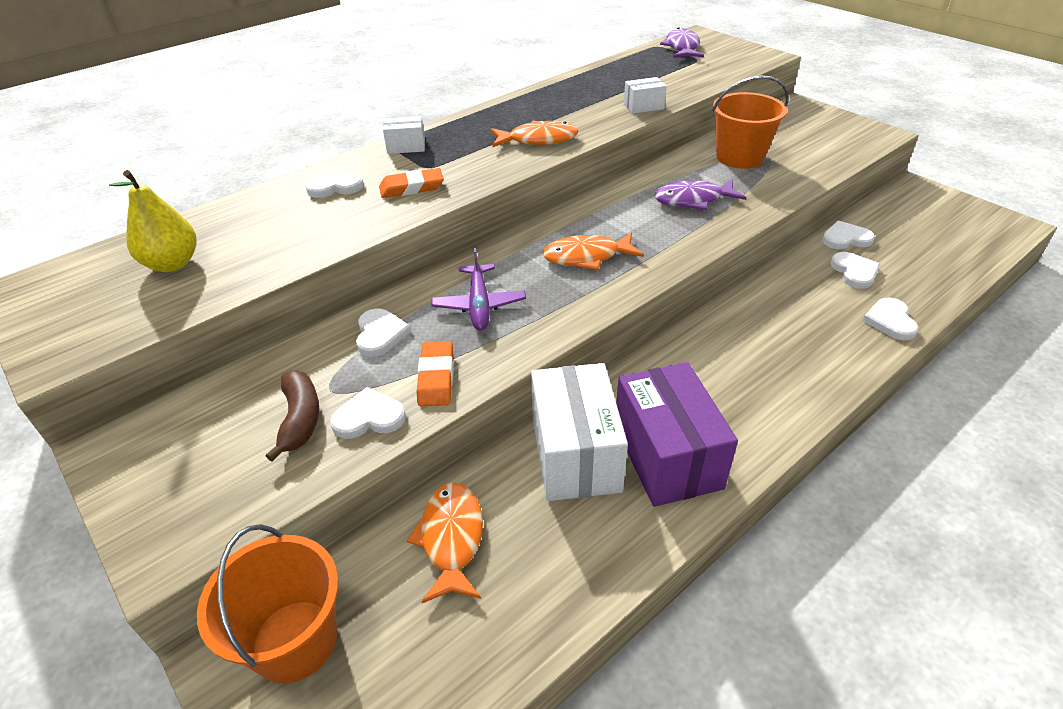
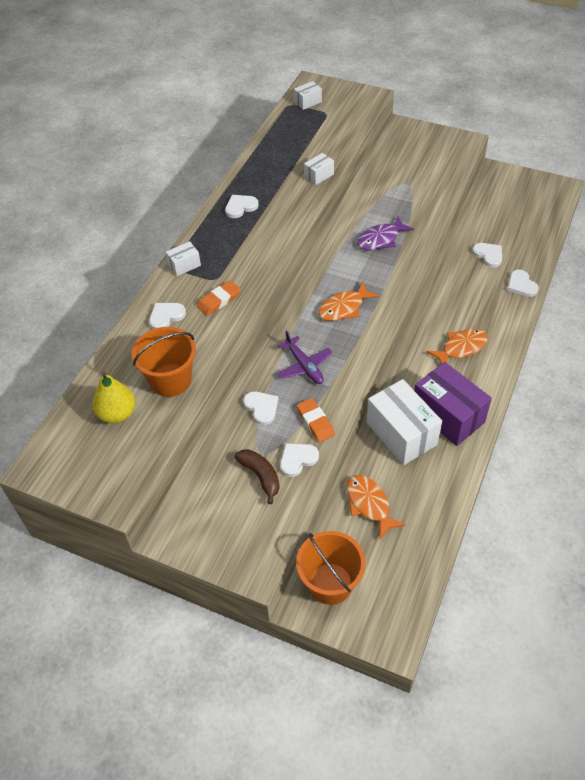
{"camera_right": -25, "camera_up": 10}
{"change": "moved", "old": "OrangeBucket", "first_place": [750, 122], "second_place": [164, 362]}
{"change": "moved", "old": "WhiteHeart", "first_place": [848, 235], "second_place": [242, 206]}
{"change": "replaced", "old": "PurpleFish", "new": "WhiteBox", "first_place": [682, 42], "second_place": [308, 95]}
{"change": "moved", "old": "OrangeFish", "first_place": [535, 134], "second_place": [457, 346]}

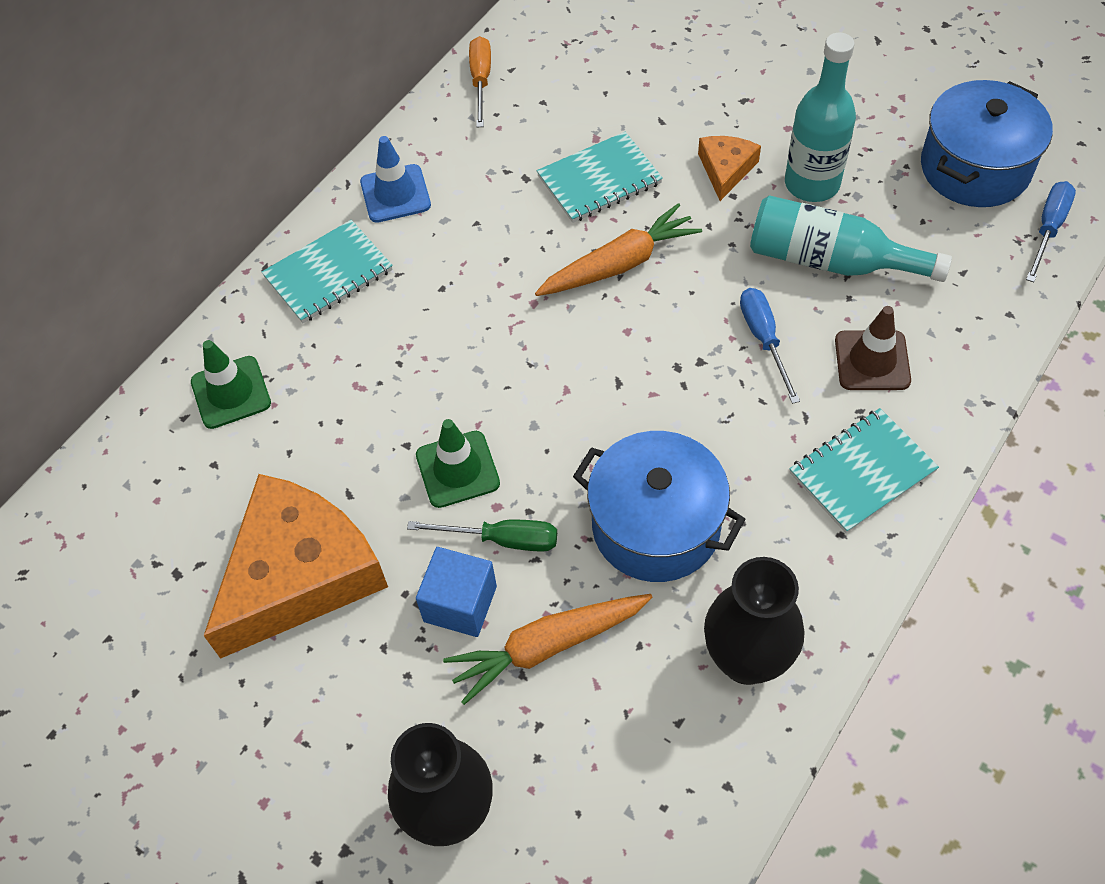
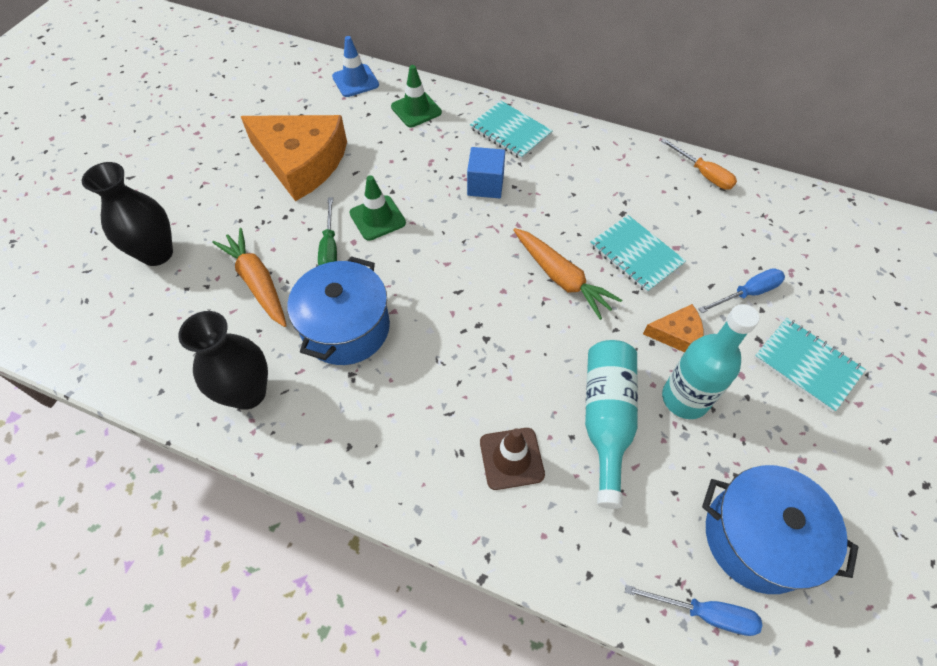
{"camera_right": 75, "camera_up": 0}
{"change": "moved", "old": "BlueTrafficCone", "first_place": [395, 179], "second_place": [355, 66]}
{"change": "moved", "old": "BlueCube", "first_place": [456, 592], "second_place": [486, 172]}
{"change": "turned", "old": "OrangeScrewdriver", "first_place": [480, 81], "second_place": [699, 164], "degrees": 60}
{"change": "moved", "old": "BlueScrewdriver", "first_place": [770, 346], "second_place": [741, 290]}
{"change": "moved", "old": "TurquoiseNotebook", "first_place": [864, 470], "second_place": [810, 365]}

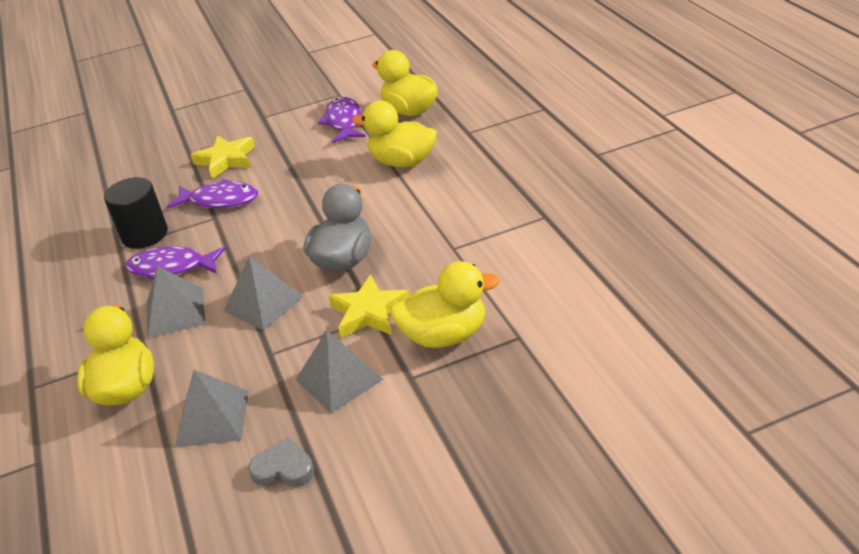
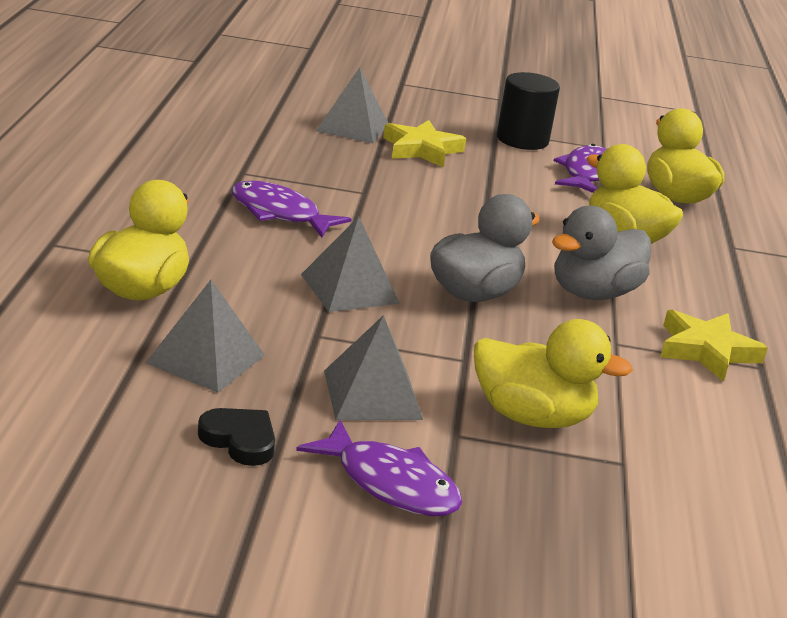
{"camera_right": 20, "camera_up": -10}
{"change": "recoloured", "old": "GreyHeart", "new": "BlackHeart", "first_place": [281, 462], "second_place": [236, 437]}
{"change": "moved", "old": "PurpleFish", "first_place": [212, 194], "second_place": [379, 468]}
{"change": "moved", "old": "GreyPyramid", "first_place": [176, 302], "second_place": [352, 105]}
{"change": "moved", "old": "BlackCylinder", "first_place": [136, 213], "second_place": [528, 111]}
{"change": "added", "new": "GreyDuck", "second_place": [601, 253]}
{"change": "moved", "old": "YellowStar", "first_place": [369, 306], "second_place": [714, 346]}

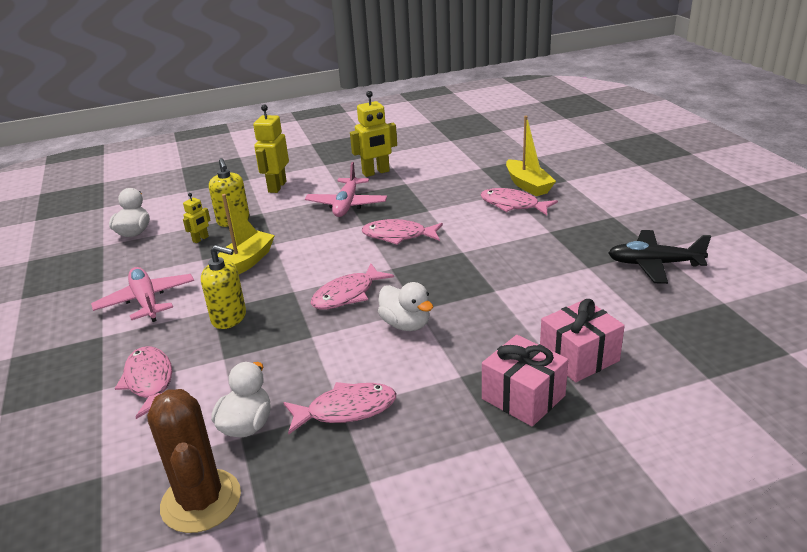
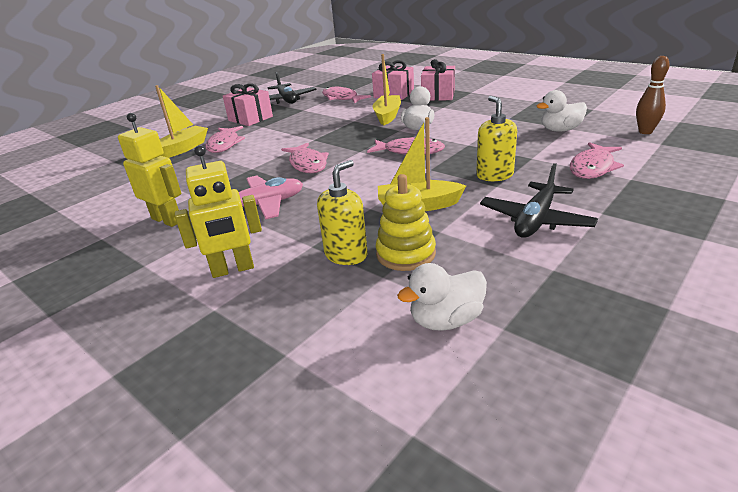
{"camera_right": -120, "camera_up": 0}
{"change": "added", "new": "PinkGift", "second_place": [248, 104]}
{"change": "moved", "old": "PinkFish", "first_place": [339, 408], "second_place": [346, 95]}
{"change": "added", "new": "YellowBoat", "second_place": [386, 89]}
{"change": "replaced", "old": "YellowRobot", "new": "YellowStackingToy", "first_place": [197, 218], "second_place": [405, 222]}
{"change": "recoloured", "old": "PinkPlane", "new": "BlackPlane", "first_place": [142, 294], "second_place": [539, 200]}
{"change": "added", "new": "BrownBowlingPin", "second_place": [653, 95]}
{"change": "removed", "old": "BrownCactus", "first_place": [194, 461]}

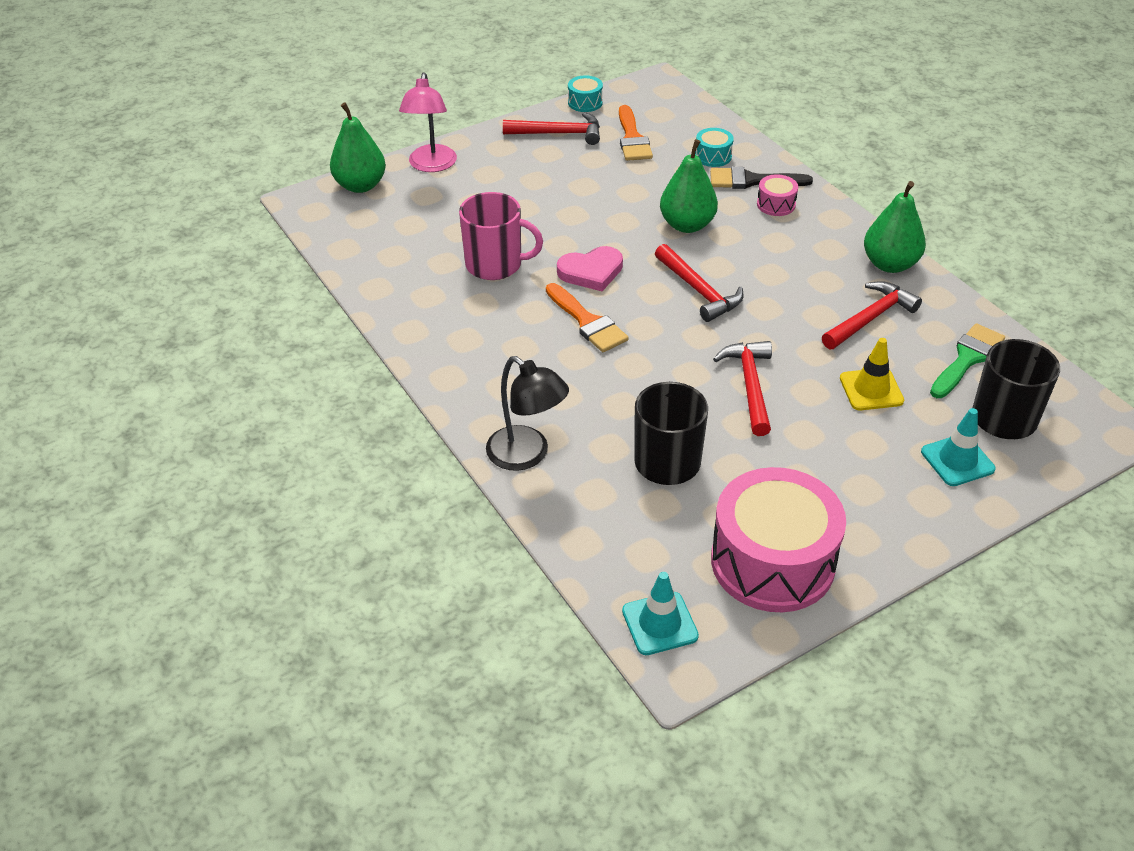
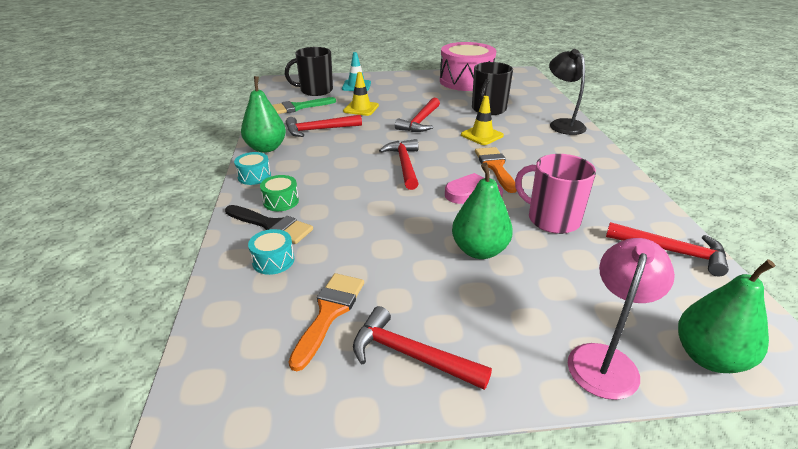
{"camera_right": -155, "camera_up": -10}
{"change": "moved", "old": "TurquoiseDrum", "first_place": [585, 93], "second_place": [252, 168]}
{"change": "recoloured", "old": "PinkDrum", "new": "GreenDrum", "first_place": [777, 195], "second_place": [279, 193]}
{"change": "moved", "old": "GreenPear", "first_place": [689, 186], "second_place": [482, 211]}
{"change": "added", "new": "YellowTrafficCone", "second_place": [482, 120]}
{"change": "added", "new": "RedHammer", "second_place": [667, 249]}
{"change": "removed", "old": "TurquoiseTrafficCone", "first_place": [660, 613]}

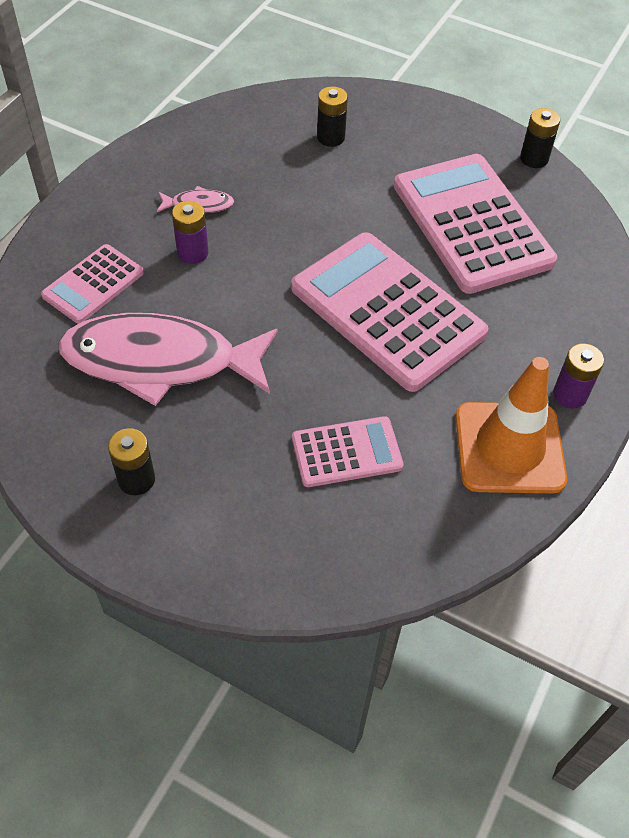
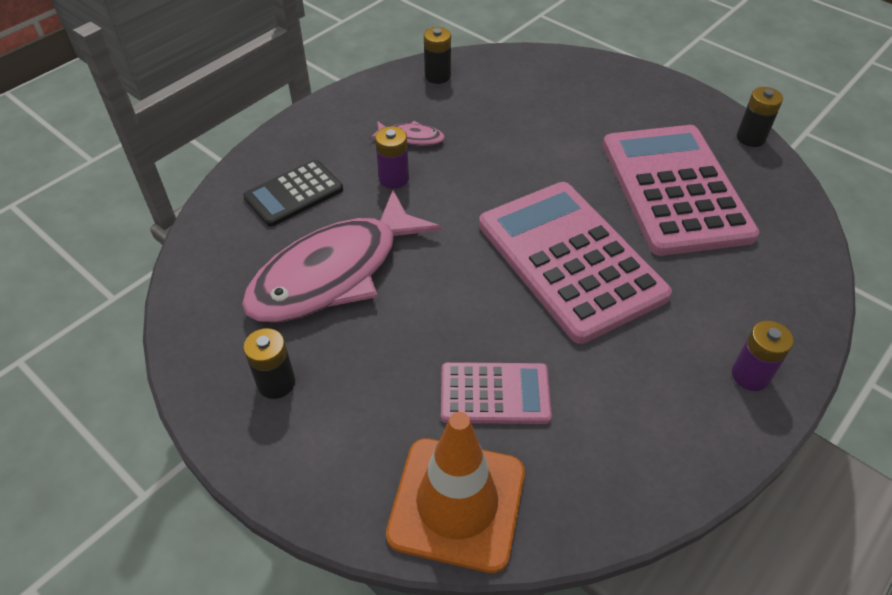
{"camera_right": 15, "camera_up": -5}
{"change": "turned", "old": "PinkFish", "first_place": [168, 359], "second_place": [342, 256], "degrees": -60}
{"change": "recoloured", "old": "PinkCalculator", "new": "BlackCalculator", "first_place": [92, 284], "second_place": [293, 193]}
{"change": "moved", "old": "OrangeTrafficCone", "first_place": [511, 425], "second_place": [455, 492]}
{"change": "moved", "old": "BlackBattery", "first_place": [332, 117], "second_place": [437, 55]}

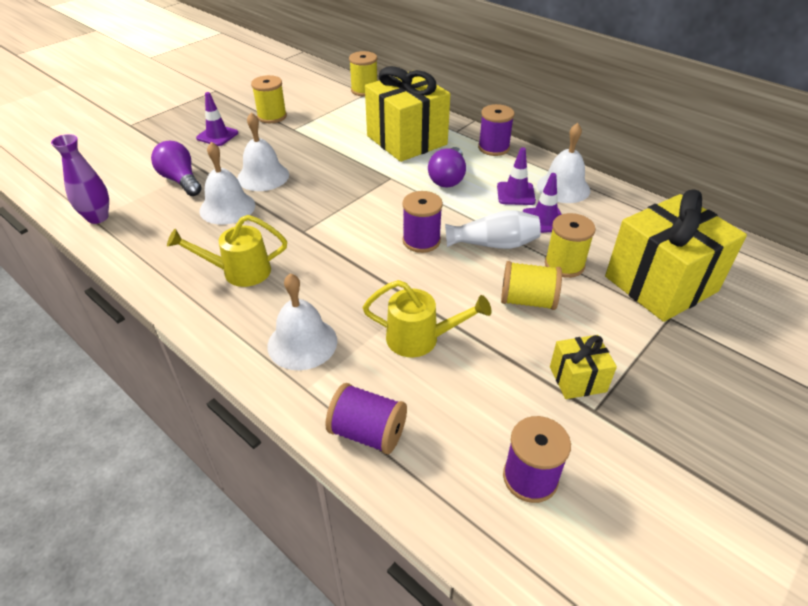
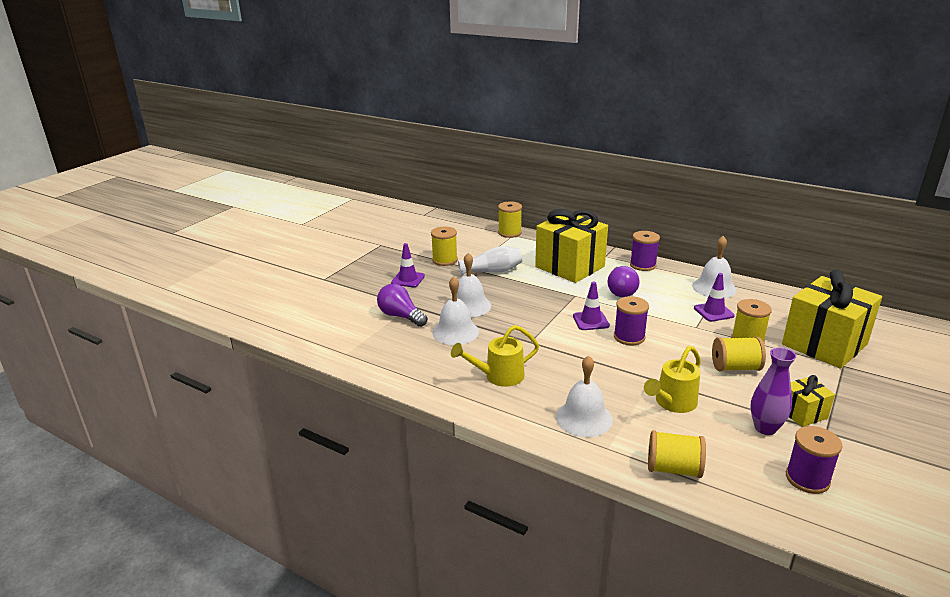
{"camera_right": -10, "camera_up": -15}
{"change": "moved", "old": "WhiteVase", "first_place": [493, 229], "second_place": [490, 261]}
{"change": "moved", "old": "PurpleTrafficCone", "first_place": [516, 176], "second_place": [591, 305]}
{"change": "turned", "old": "YellowWateringCan", "first_place": [426, 318], "second_place": [672, 379], "degrees": 135}
{"change": "recoloured", "old": "PurpleSpool", "new": "YellowSpool", "first_place": [366, 418], "second_place": [677, 454]}
{"change": "moved", "old": "PurpleVase", "first_place": [80, 179], "second_place": [773, 391]}

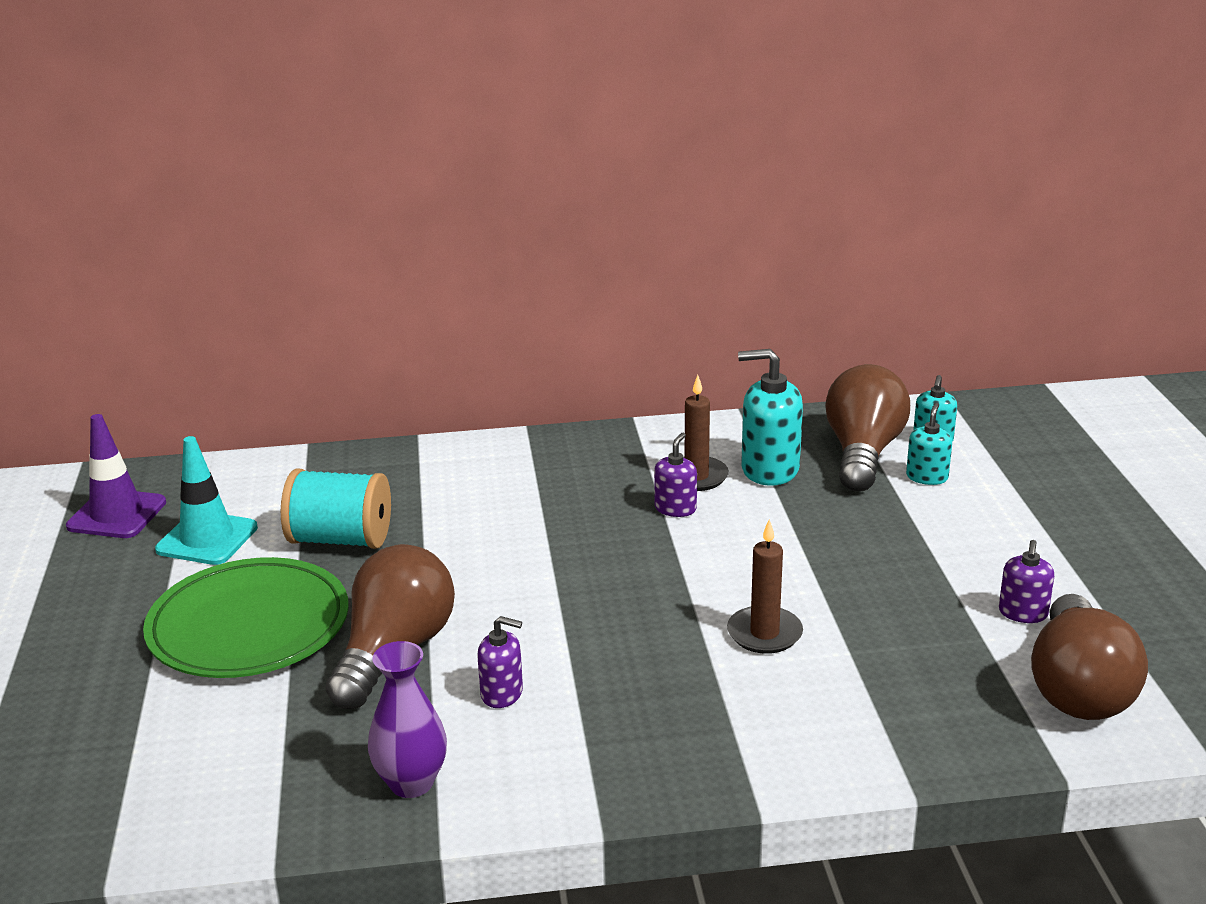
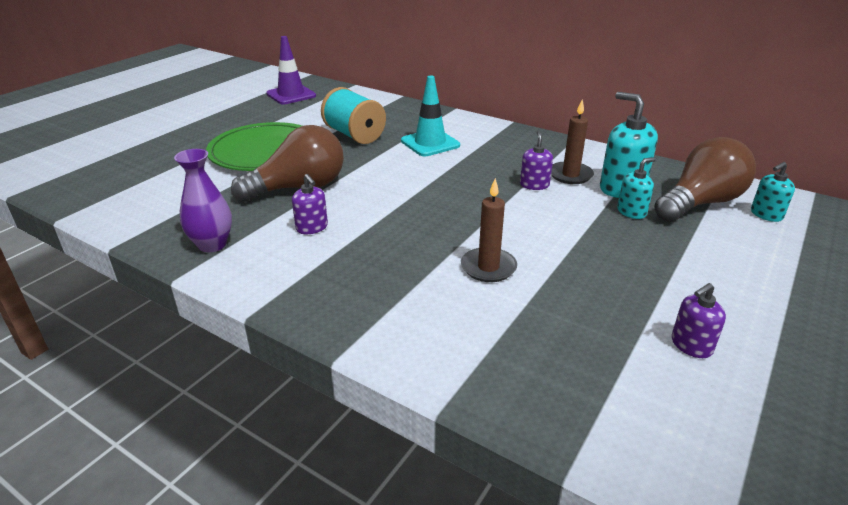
{"camera_right": 40, "camera_up": 5}
{"change": "moved", "old": "TurquoiseTrafficCone", "first_place": [206, 500], "second_place": [430, 116]}
{"change": "turned", "old": "PurpleSoapDispenser", "first_place": [675, 475], "second_place": [536, 160], "degrees": -60}
{"change": "moved", "old": "TurquoiseSoapDispenser", "first_place": [929, 444], "second_place": [636, 188]}
{"change": "removed", "old": "BrownLightBulb", "first_place": [1089, 657]}

